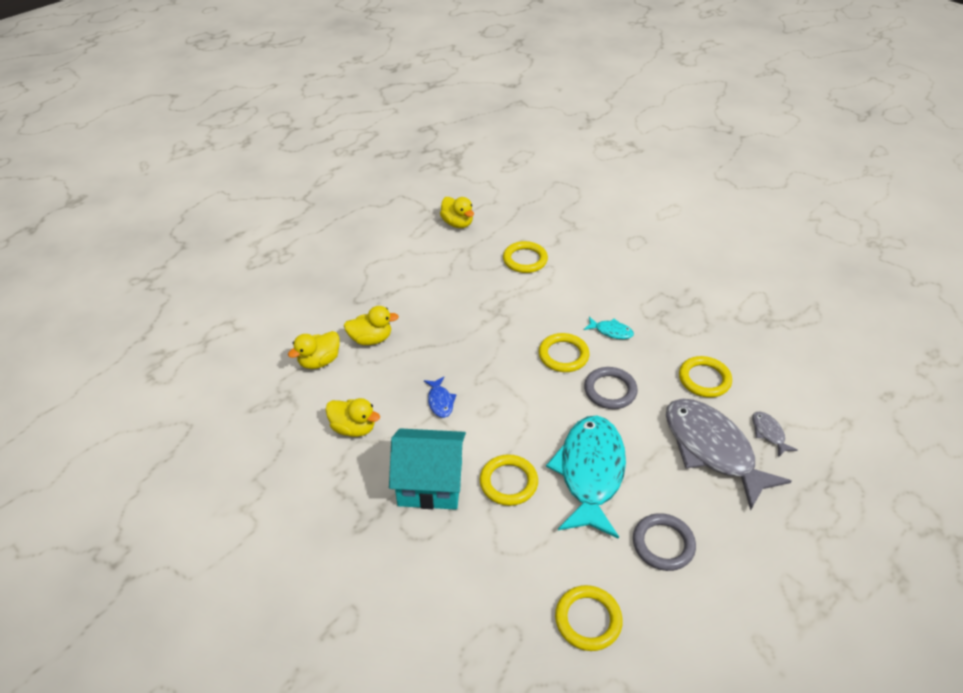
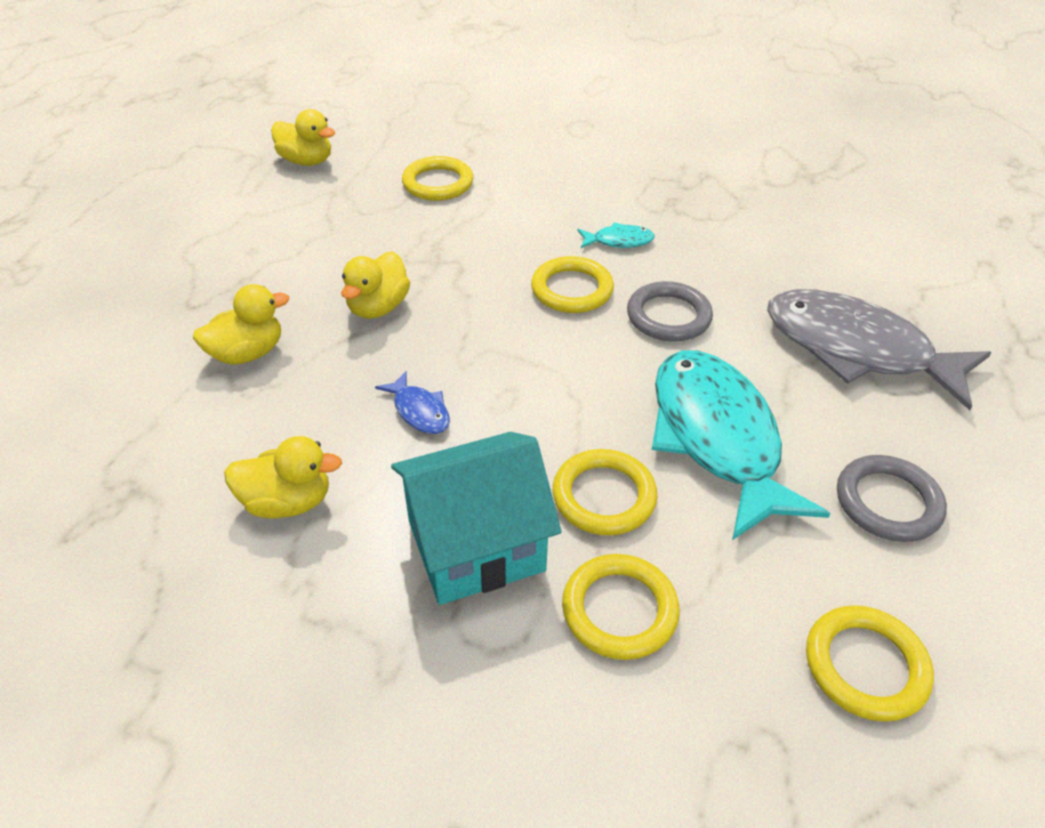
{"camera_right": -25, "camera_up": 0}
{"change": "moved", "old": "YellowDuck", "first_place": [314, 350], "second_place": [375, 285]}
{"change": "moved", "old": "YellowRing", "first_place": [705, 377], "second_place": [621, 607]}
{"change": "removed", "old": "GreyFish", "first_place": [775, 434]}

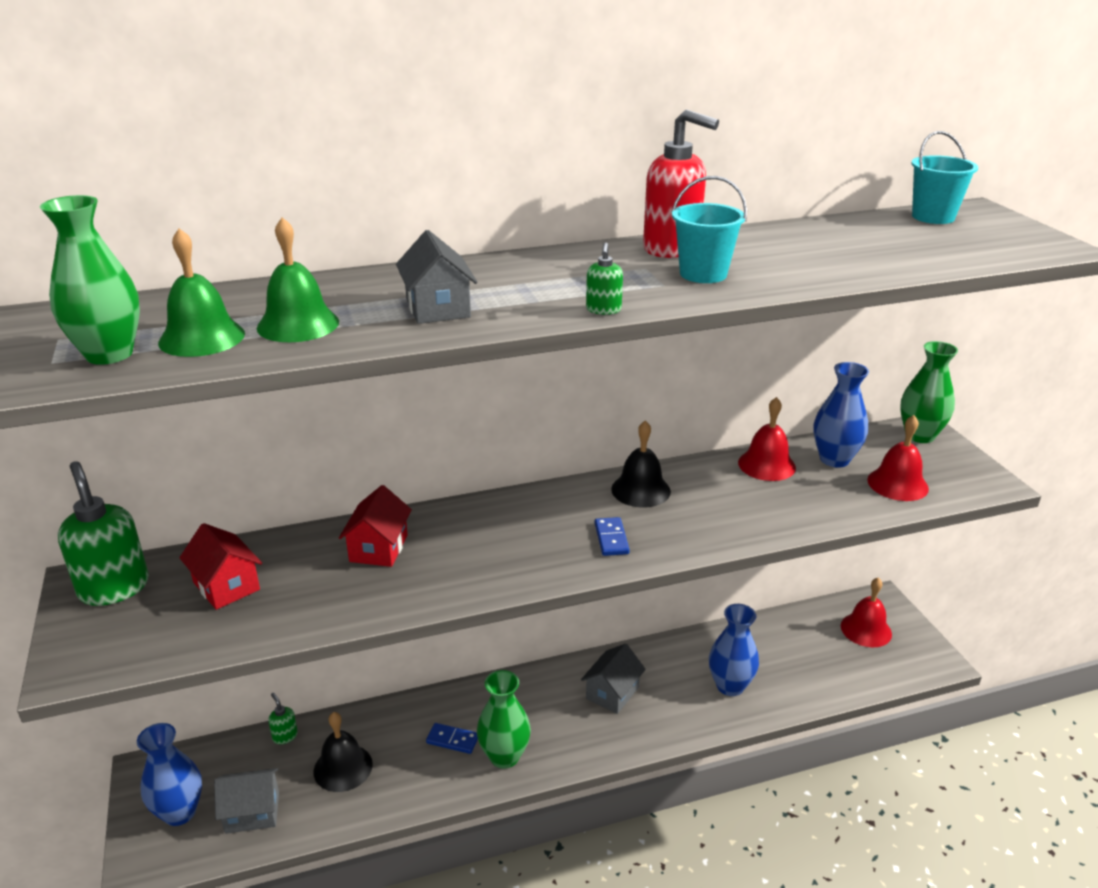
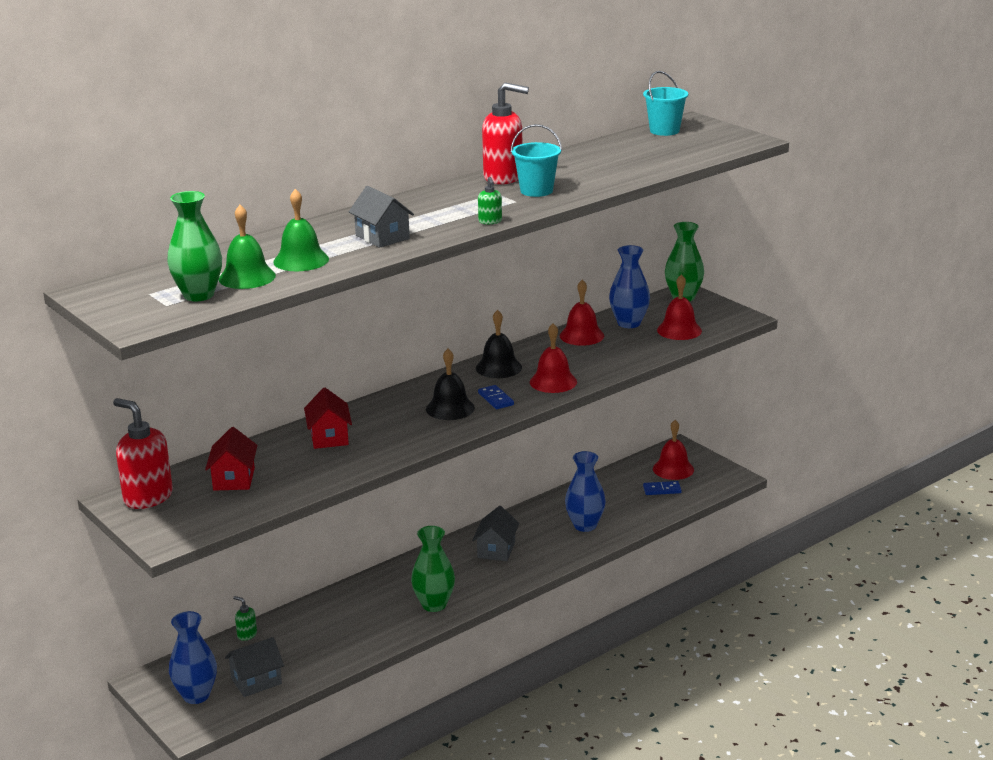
{"camera_right": -20, "camera_up": -5}
{"change": "recoloured", "old": "GreenSoapDispenser", "new": "RedSoapDispenser", "first_place": [103, 533], "second_place": [143, 453]}
{"change": "turned", "old": "RedHouse", "first_place": [220, 566], "second_place": [231, 459], "degrees": 60}
{"change": "moved", "old": "BlackBell", "first_place": [343, 752], "second_place": [450, 384]}
{"change": "added", "new": "RedBell", "second_place": [553, 358]}
{"change": "moved", "old": "BlueDomino", "first_place": [452, 738], "second_place": [662, 488]}

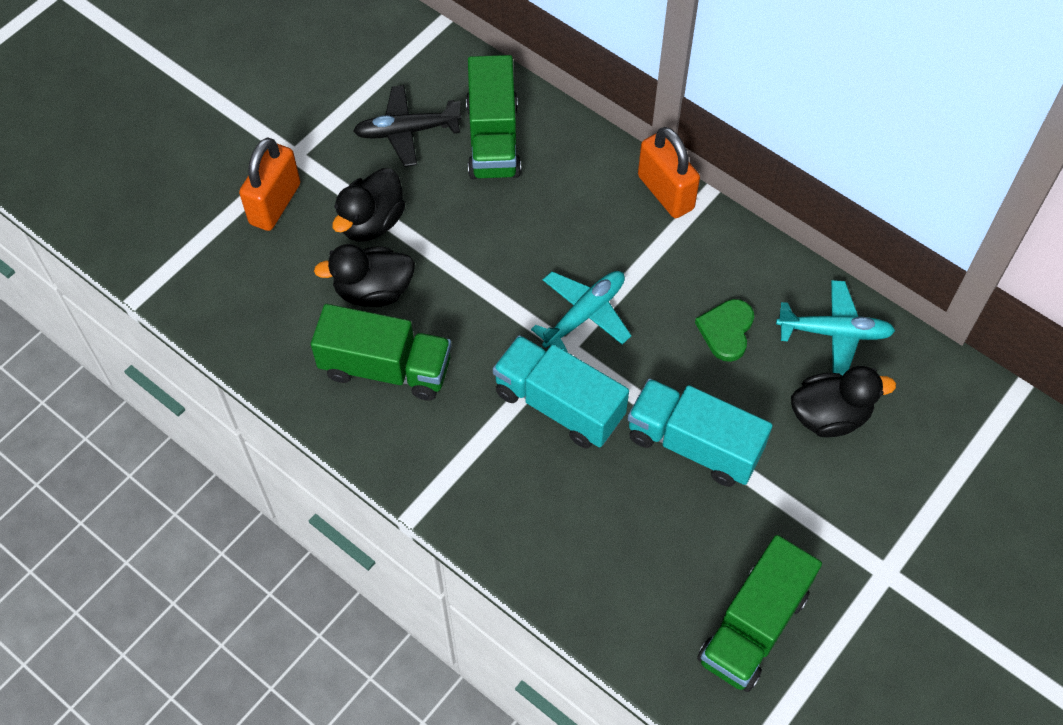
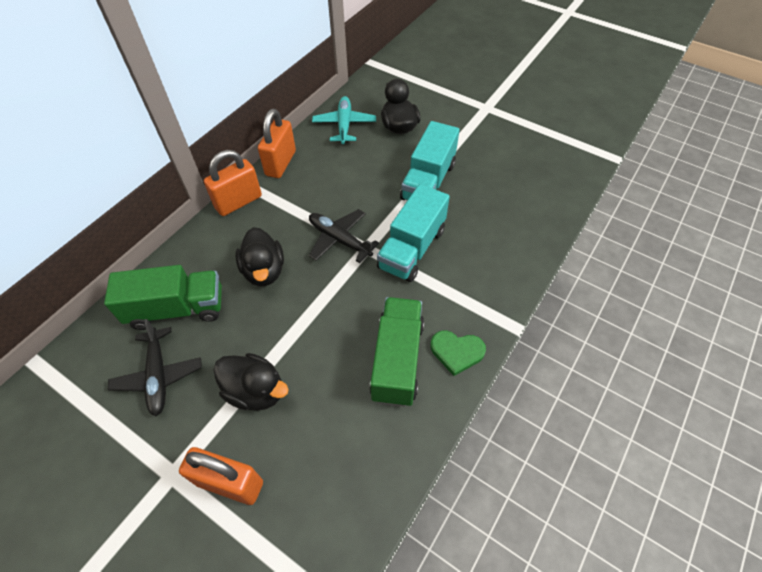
{"camera_right": -95, "camera_up": -5}
{"change": "moved", "old": "BlackDuck", "first_place": [364, 275], "second_place": [259, 256]}
{"change": "added", "new": "OrangePadlock", "second_place": [277, 143]}
{"change": "recoloured", "old": "TurquoisePlane", "new": "BlackPlane", "first_place": [581, 311], "second_place": [344, 236]}
{"change": "moved", "old": "GreenHeart", "first_place": [724, 330], "second_place": [458, 353]}
{"change": "removed", "old": "GreenTruck", "first_place": [759, 613]}

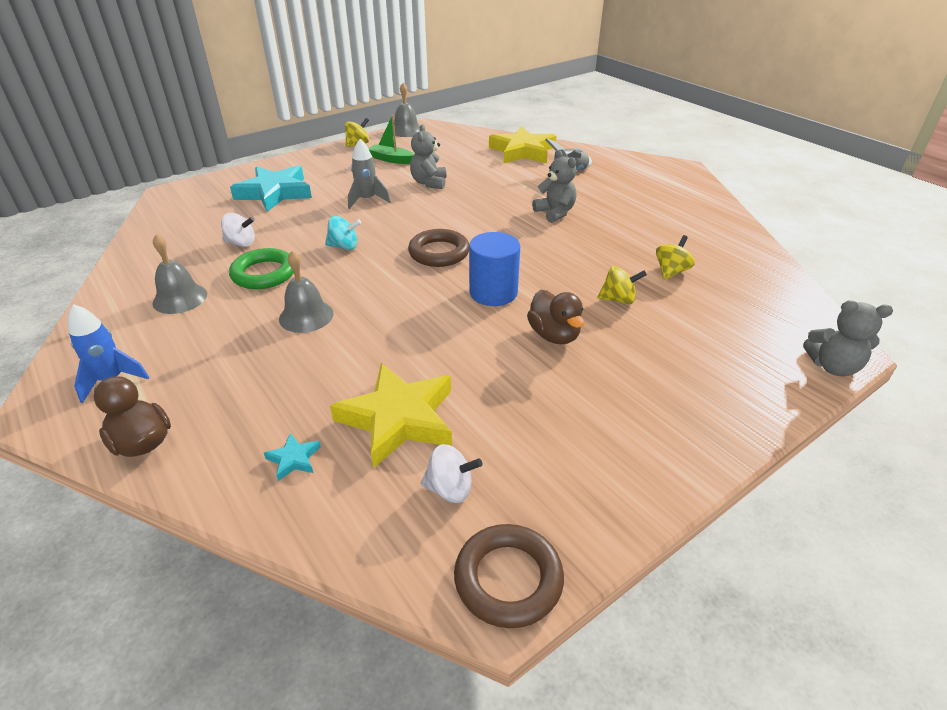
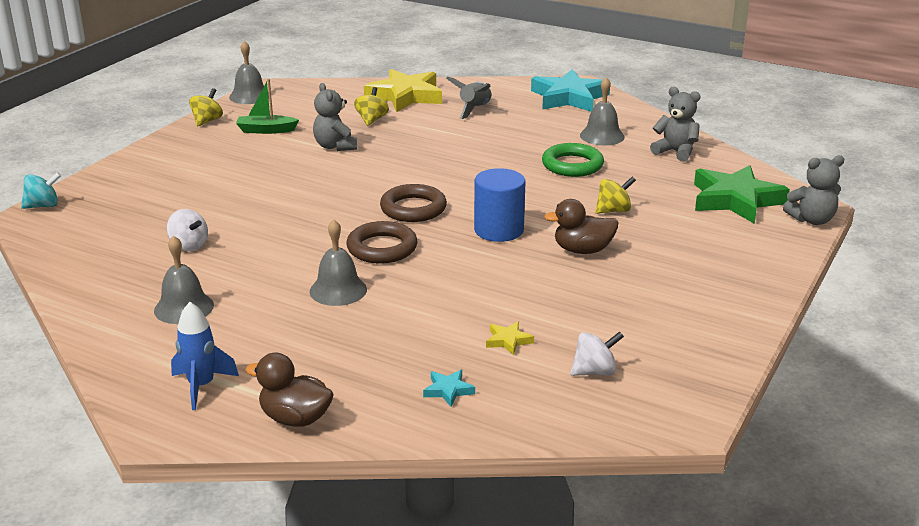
{"camera_right": -25, "camera_up": -10}
{"change": "moved", "old": "TurquoiseSpinningTop", "first_place": [343, 233], "second_place": [41, 190]}
{"change": "turned", "old": "WhiteSpinningTop", "first_place": [238, 230], "second_place": [187, 230], "degrees": 60}
{"change": "moved", "old": "BrownRing", "first_place": [509, 576], "second_place": [382, 242]}
{"change": "moved", "old": "YellowSpinningTop", "first_place": [675, 257], "second_place": [371, 106]}
{"change": "resized", "old": "YellowStar", "first_place": [391, 415], "second_place": [510, 338], "factor": 0.41}
{"change": "moved", "old": "TurquoiseStar", "first_place": [271, 189], "second_place": [570, 90]}
{"change": "moved", "old": "GreenRing", "first_place": [261, 268], "second_place": [573, 160]}
{"change": "turned", "old": "BrownDuck", "first_place": [555, 317], "second_place": [581, 226], "degrees": 135}
{"change": "added", "new": "GreyBell", "second_place": [602, 111]}
{"change": "moved", "old": "GreyTeddyBear", "first_place": [554, 186], "second_place": [675, 124]}
{"change": "added", "new": "GreenStar", "second_place": [742, 194]}
{"change": "removed", "old": "GreyRocket", "first_place": [369, 174]}

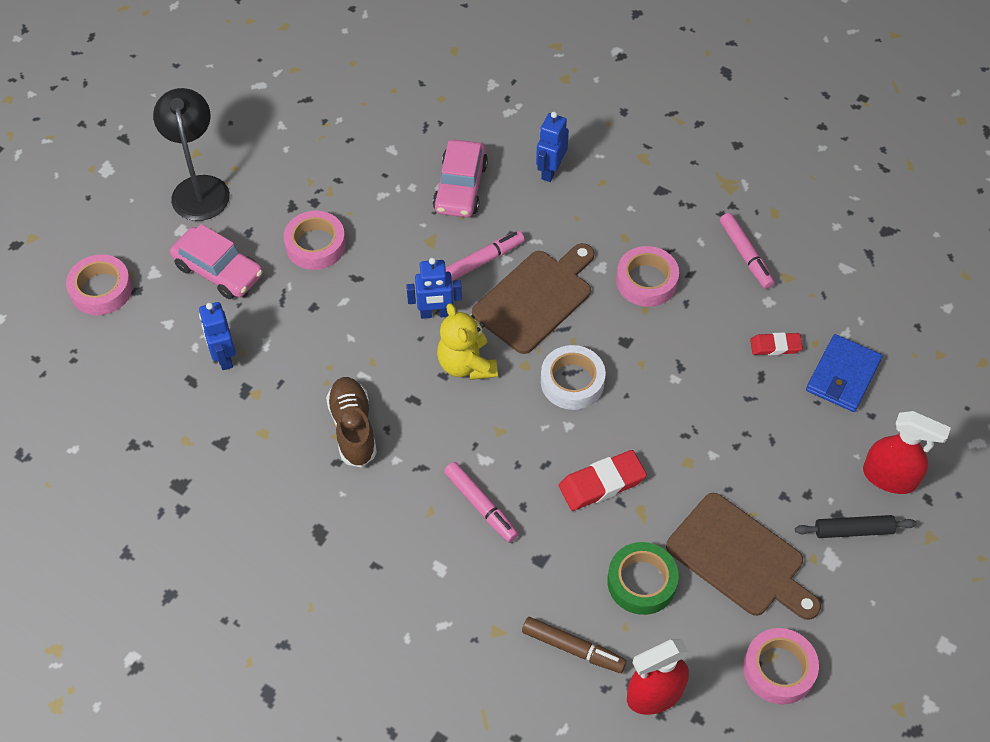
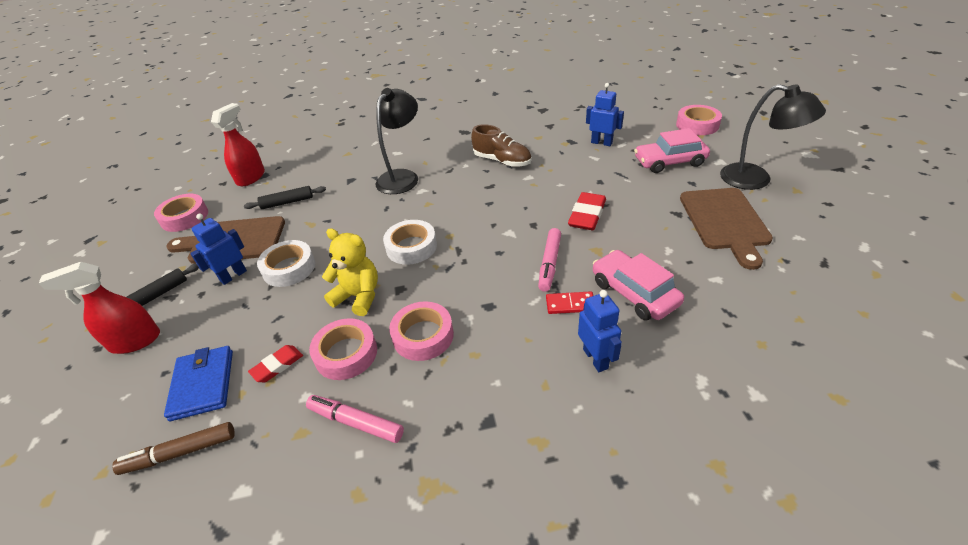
{"camera_right": 140, "camera_up": -15}
{"change": "moved", "old": "BrownMarker", "first_place": [574, 645], "second_place": [173, 448]}
{"change": "moved", "old": "BlueRobot", "first_place": [434, 288], "second_place": [218, 249]}
{"change": "replaced", "old": "GreenTape", "new": "BlackRollingPin", "first_place": [643, 578], "second_place": [285, 197]}
{"change": "added", "new": "WhiteTape", "second_place": [286, 263]}
{"change": "moved", "old": "PinkTape", "first_place": [315, 240], "second_place": [343, 349]}
{"change": "moved", "old": "YellowTeddyBear", "first_place": [467, 341], "second_place": [350, 272]}
{"change": "replaced", "old": "PinkMarker", "new": "BlackLamp", "first_place": [481, 502], "second_place": [397, 141]}
{"change": "added", "new": "RedDomino", "second_place": [569, 302]}
{"change": "moved", "old": "RedEraser", "first_place": [603, 480], "second_place": [587, 211]}
{"change": "moved", "old": "BrownCuttingBoard", "first_place": [533, 298], "second_place": [726, 229]}

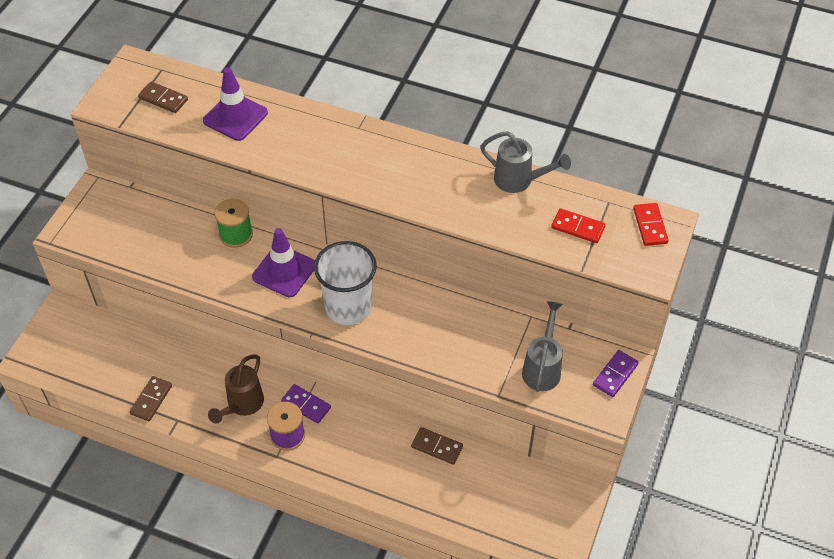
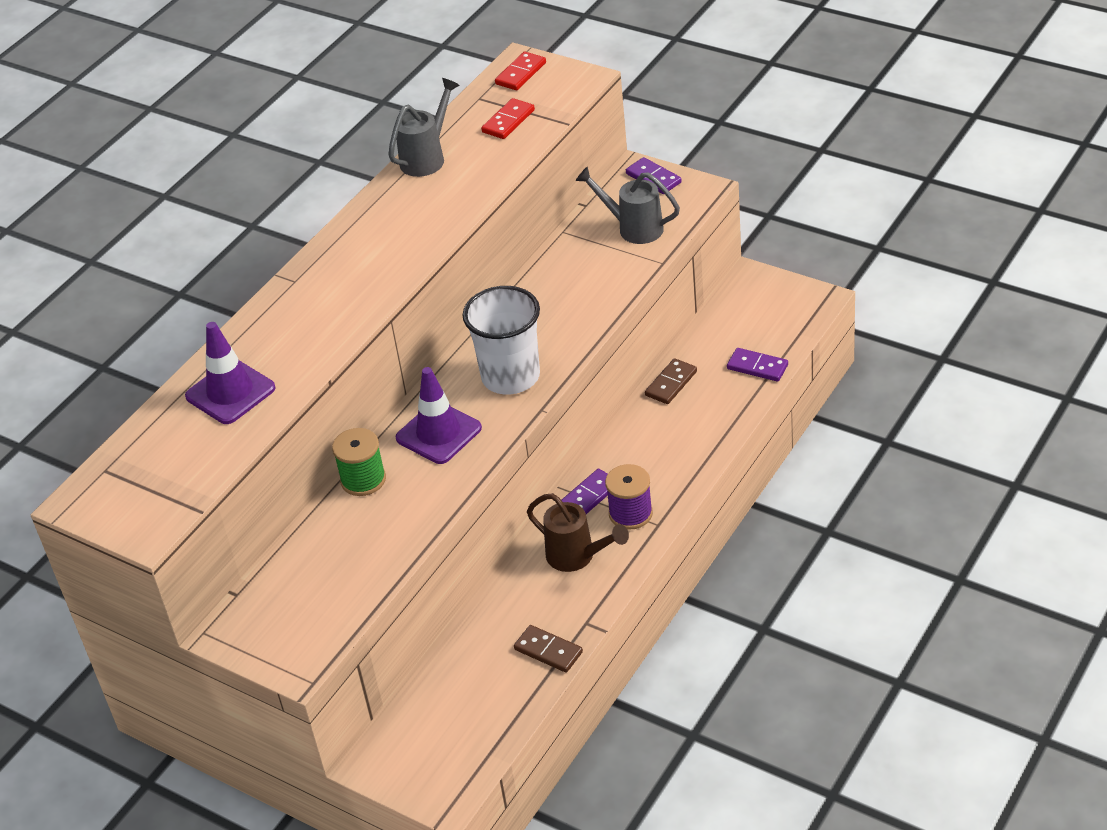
{"camera_right": -75, "camera_up": -10}
{"change": "turned", "old": "RedDomino", "first_place": [651, 224], "second_place": [520, 71], "degrees": -60}
{"change": "added", "new": "PurpleDomino", "second_place": [757, 365]}
{"change": "removed", "old": "BrownDomino", "first_place": [163, 97]}

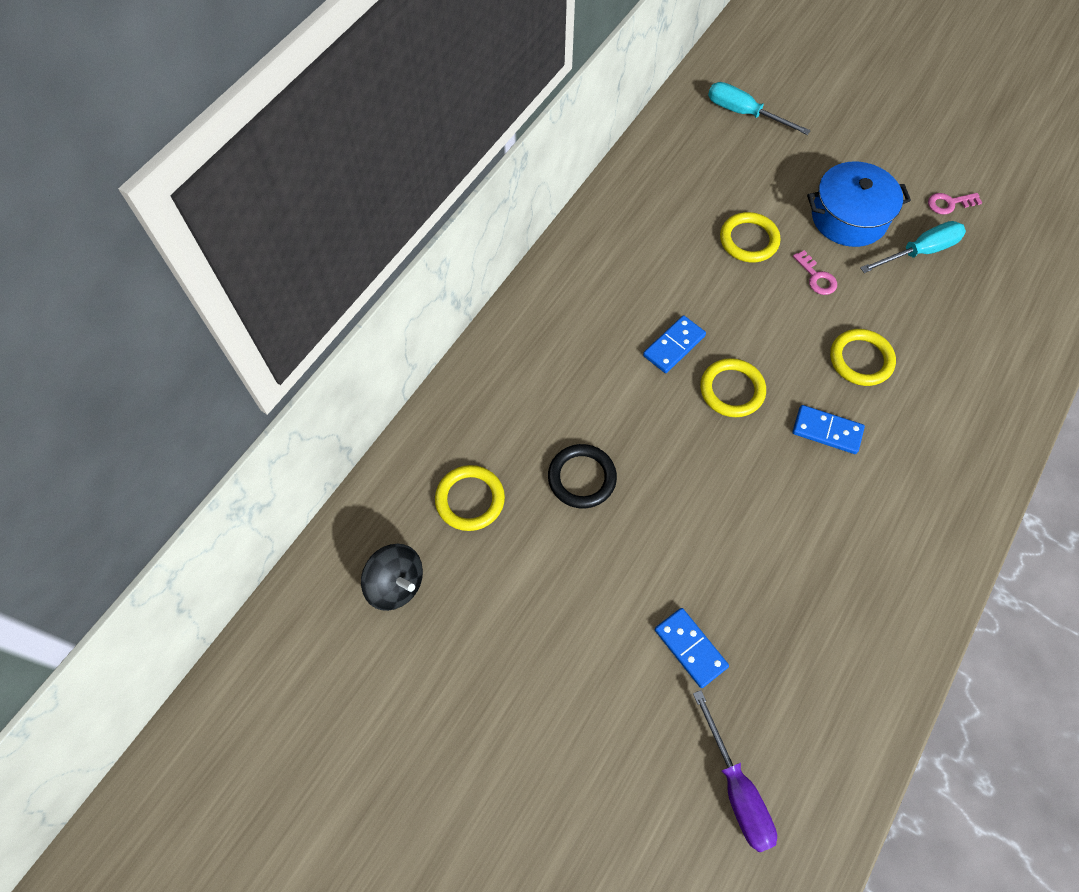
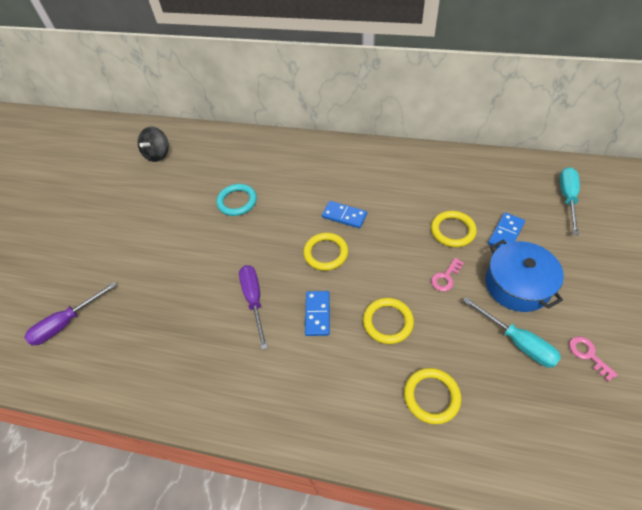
{"camera_right": 75, "camera_up": -10}
{"change": "recoloured", "old": "BlackRing", "new": "TurquoiseRing", "first_place": [582, 476], "second_place": [236, 200]}
{"change": "added", "new": "PurpleScrewdriver", "second_place": [253, 307]}
{"change": "moved", "old": "YellowRing", "first_place": [470, 498], "second_place": [432, 396]}
{"change": "moved", "old": "BlueDomino", "first_place": [692, 648], "second_place": [506, 230]}

